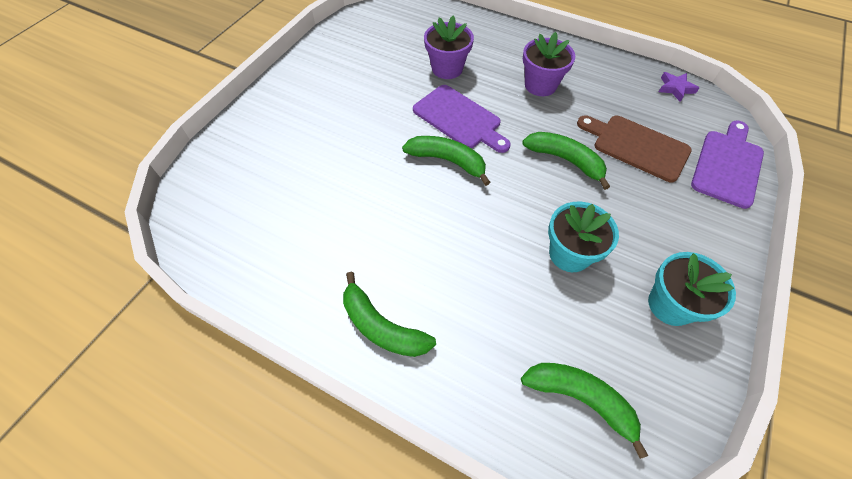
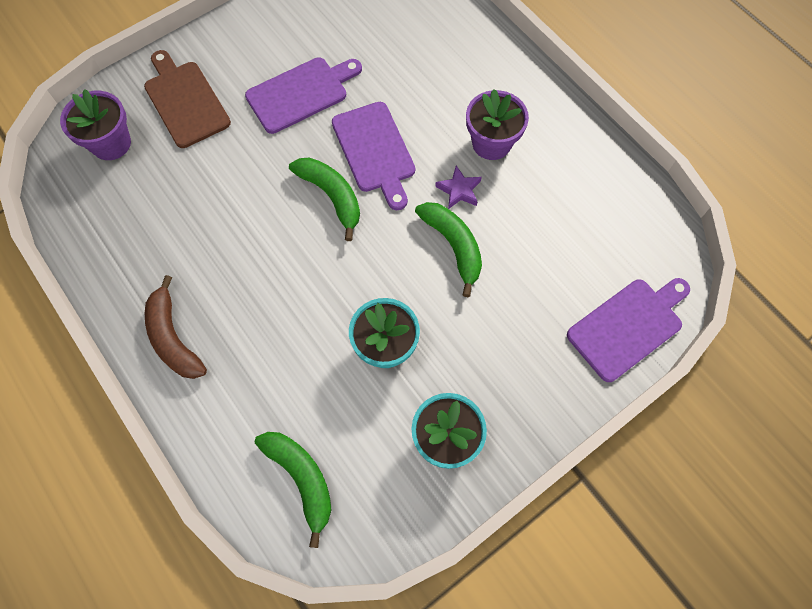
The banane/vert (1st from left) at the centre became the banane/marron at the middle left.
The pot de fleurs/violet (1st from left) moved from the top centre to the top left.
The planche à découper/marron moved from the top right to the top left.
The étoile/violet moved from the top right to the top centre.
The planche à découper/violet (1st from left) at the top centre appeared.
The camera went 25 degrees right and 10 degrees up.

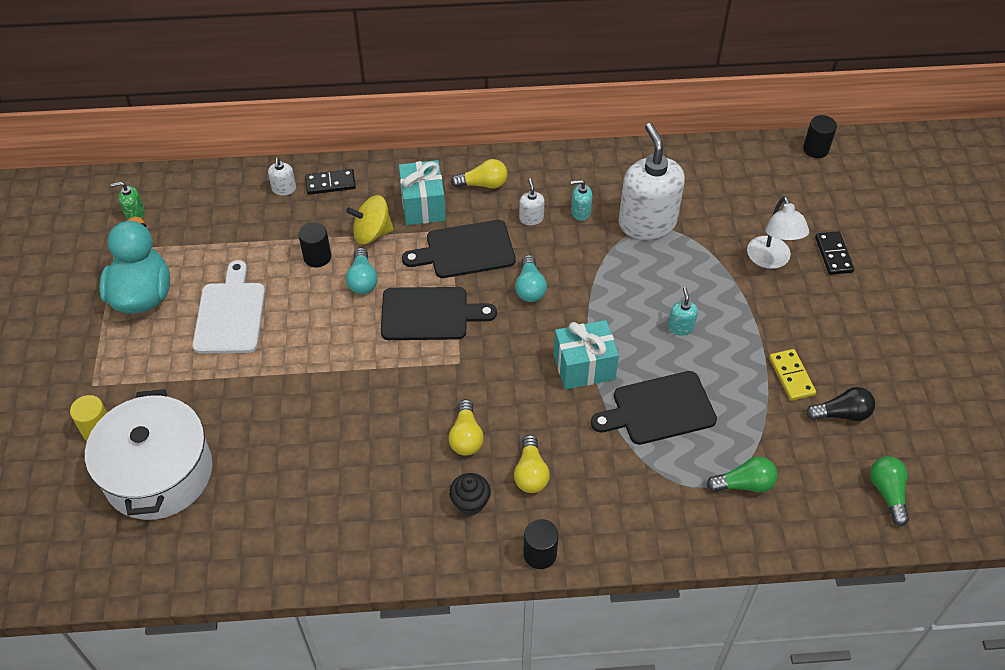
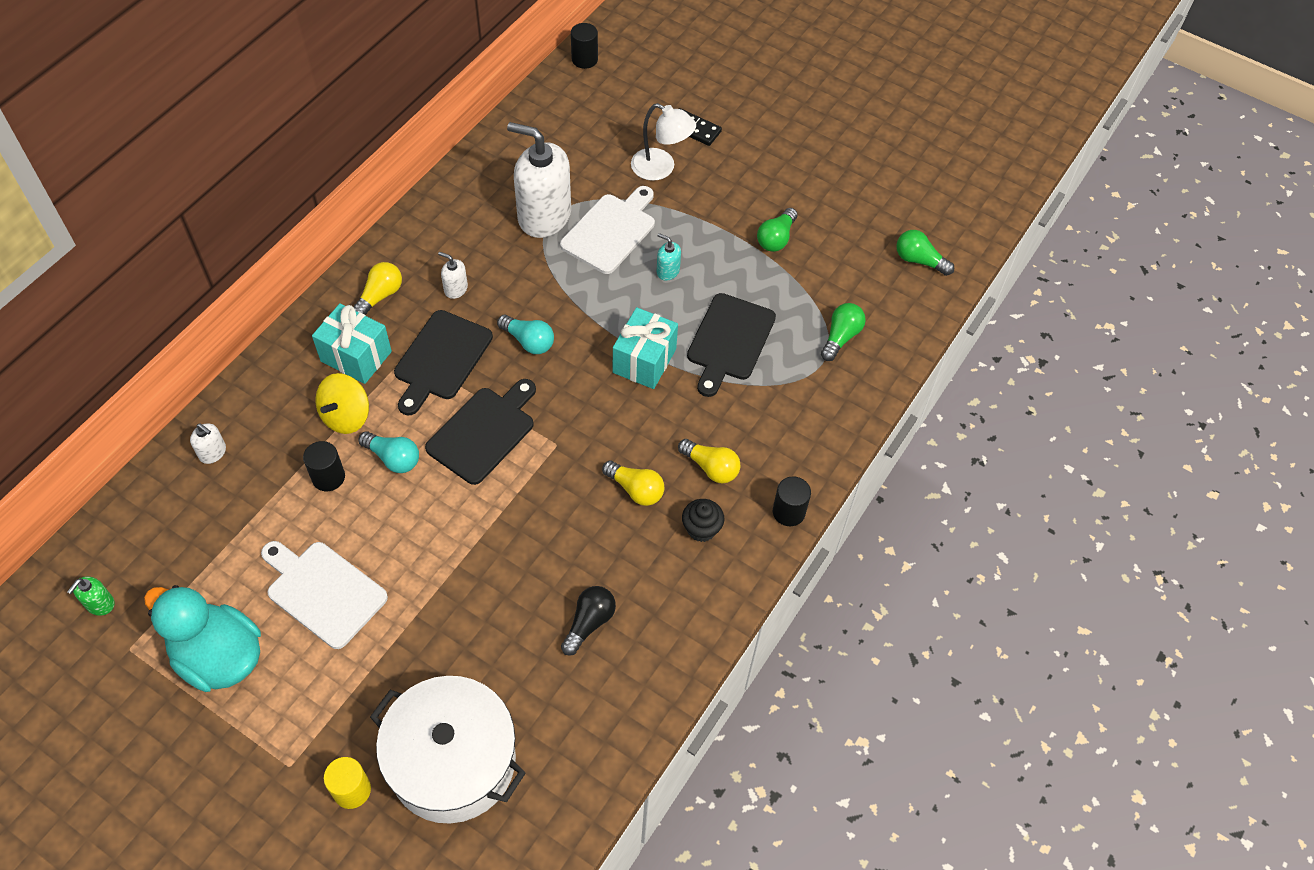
The domino/noir (1st from left) at the top left disappeared.
The distributeur de savon/turquoise (1st from left) at the top centre disappeared.
The domino/jaune at the middle right was replaced by the ampoule/vert (1st from left) at the top centre.
The ampoule/noir moved from the middle right to the bottom centre.
The planche à découper/blanc (2nd from left) at the top centre appeared.
The camera went 55 degrees left and 5 degrees up.

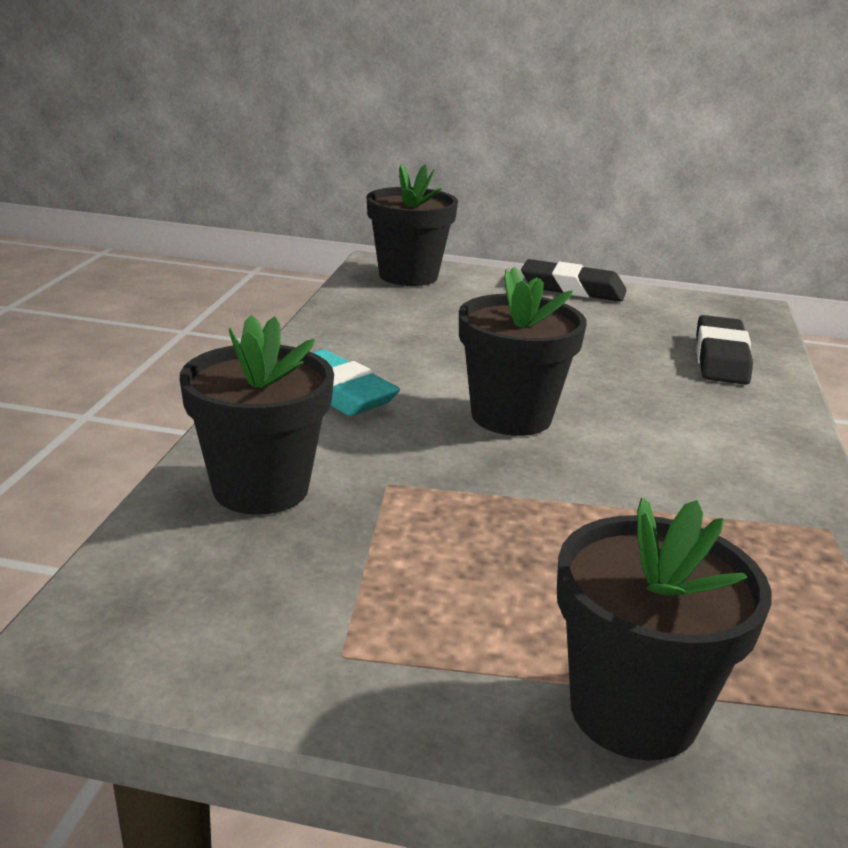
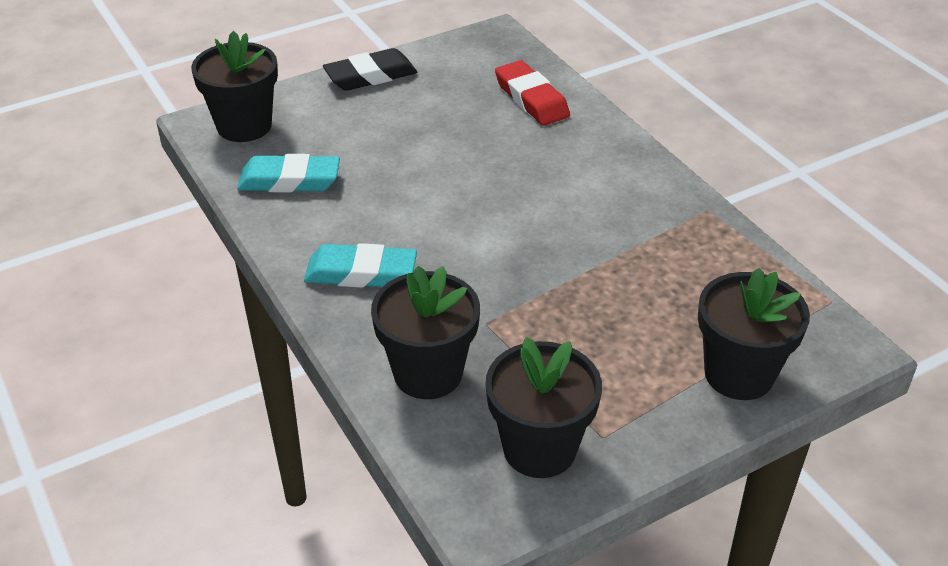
The pot de fleurs/noir (3rd from left) moved from the centre to the bottom centre.
The gomme/noir (2nd from left) at the middle right became the gomme/rouge at the top centre.
The gomme/turquoise (1st from left) at the top left appeared.
The camera went 40 degrees left and 15 degrees up.

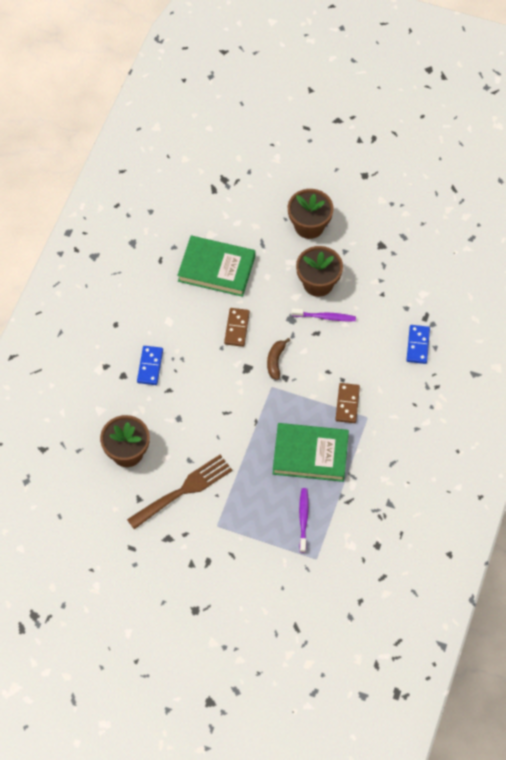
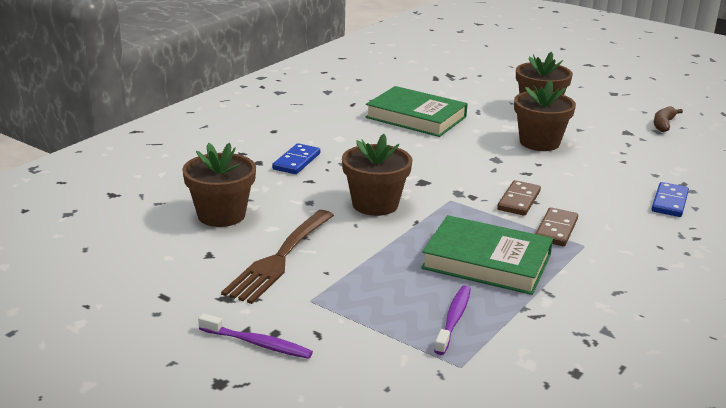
The fourchette/marron at the centre turned 135 degrees clockwise.
The domino/marron (1st from left) moved from the centre to the middle right.
The banane/marron moved from the centre to the top right.
The brosse à dents/violet (2nd from left in the first image) moved from the centre to the bottom centre.
The pot de fleurs/marron (2nd from left) at the centre appeared.
The camera went 15 degrees right and 35 degrees down.

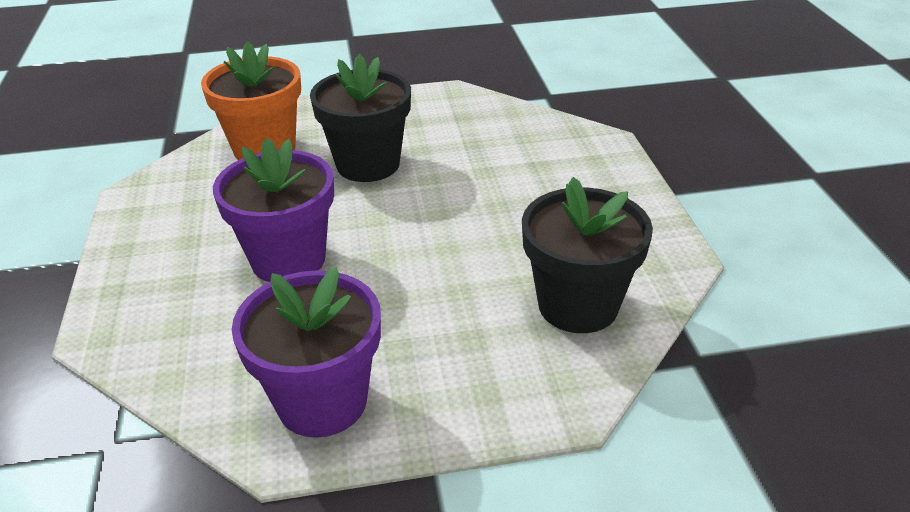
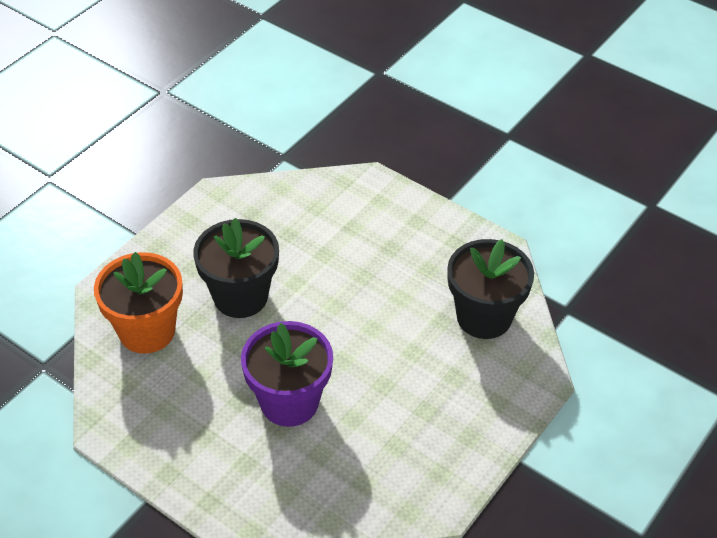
The pot de fleurs/violet (2nd from left) at the bottom centre disappeared.
The camera went 45 degrees left and 10 degrees up.

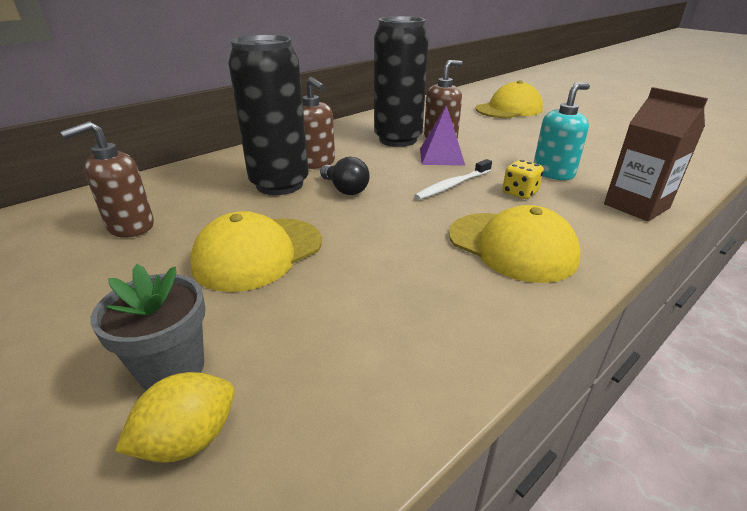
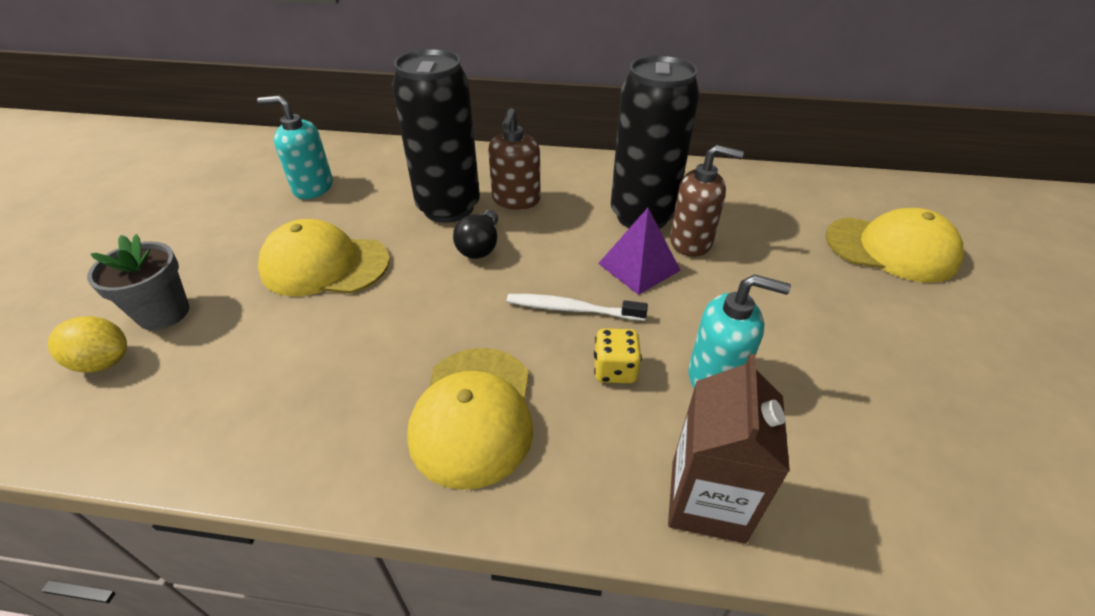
The distributeur de savon/marron (1st from left) at the middle left became the distributeur de savon/turquoise (1st from left) at the top left.
The camera went 50 degrees right and 10 degrees up.

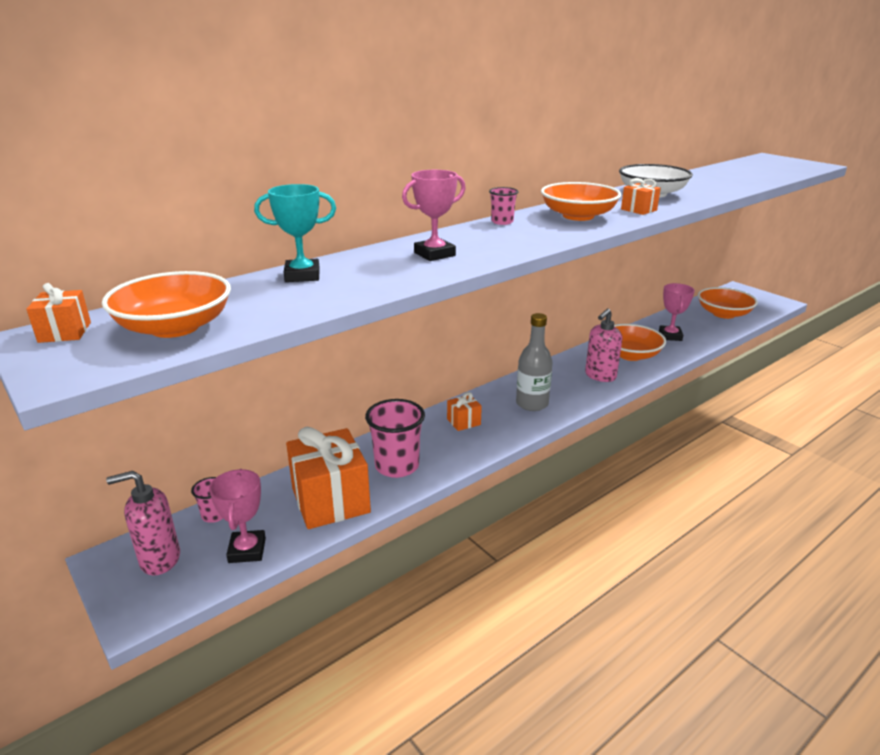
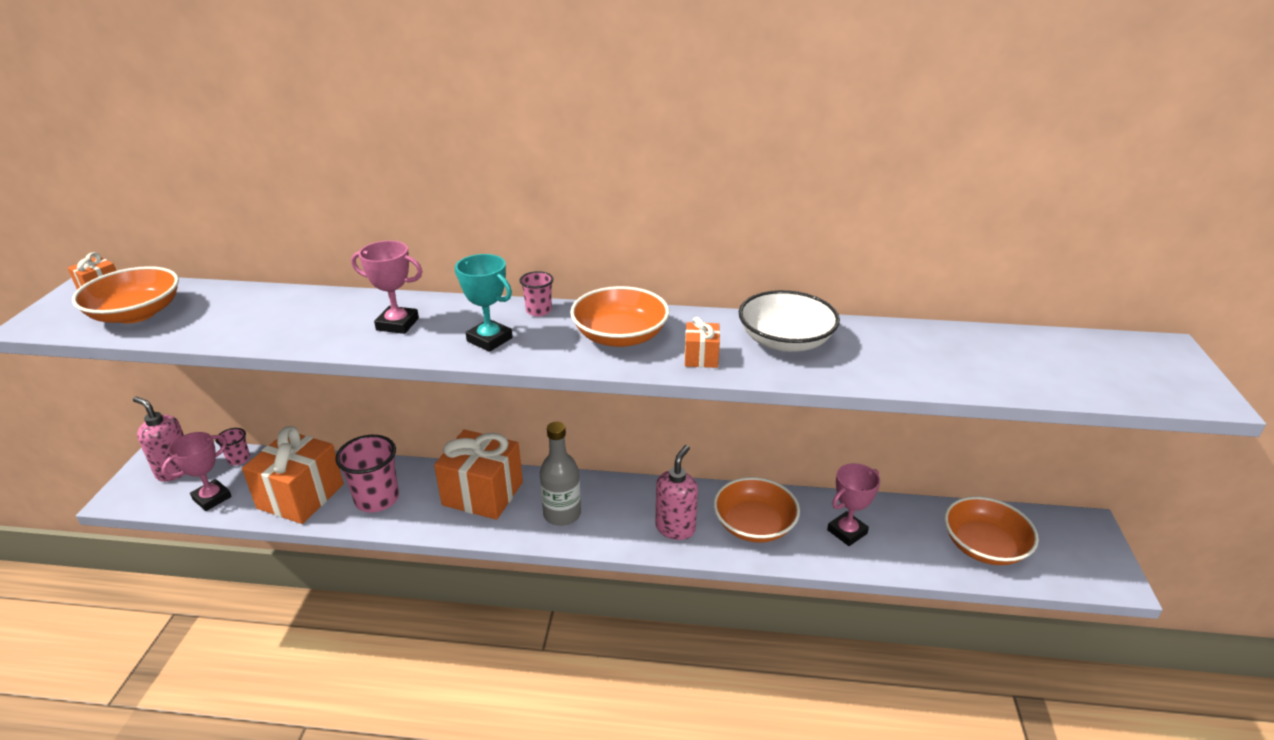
The trophée/turquoise moved from the top centre to the centre.
The cadeau/orange (3rd from left) at the centre changed to 2.19 times the size.
The distributeur de savon/rose (2nd from left) at the middle right turned 120 degrees clockwise.
The camera went 45 degrees right and 5 degrees up.

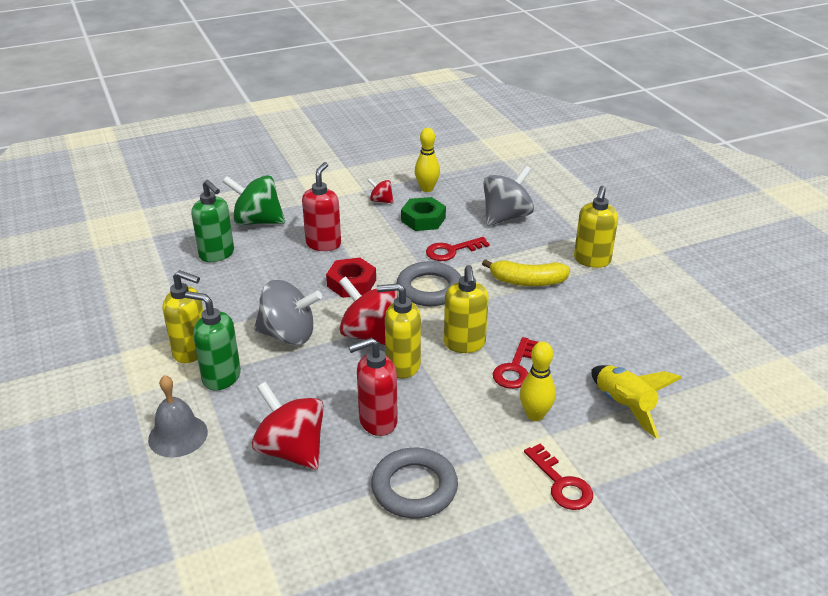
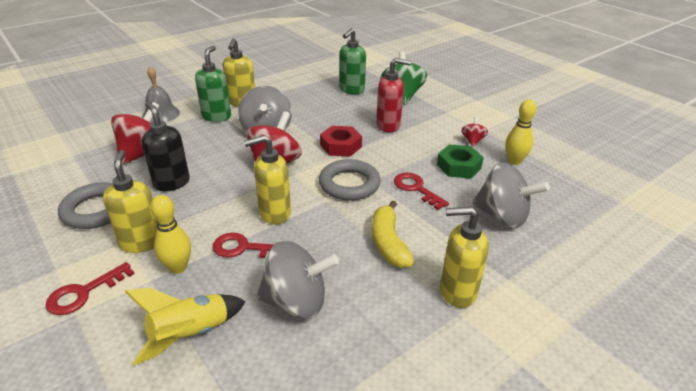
The distributeur de savon/rouge (2nd from left) at the centre became the distributeur de savon/noir at the middle left.
The distributeur de savon/jaune (2nd from left in the first image) moved from the centre to the middle left.
The toupie/gris (2nd from left) at the bottom centre appeared.
The camera went 75 degrees right and 0 degrees up.

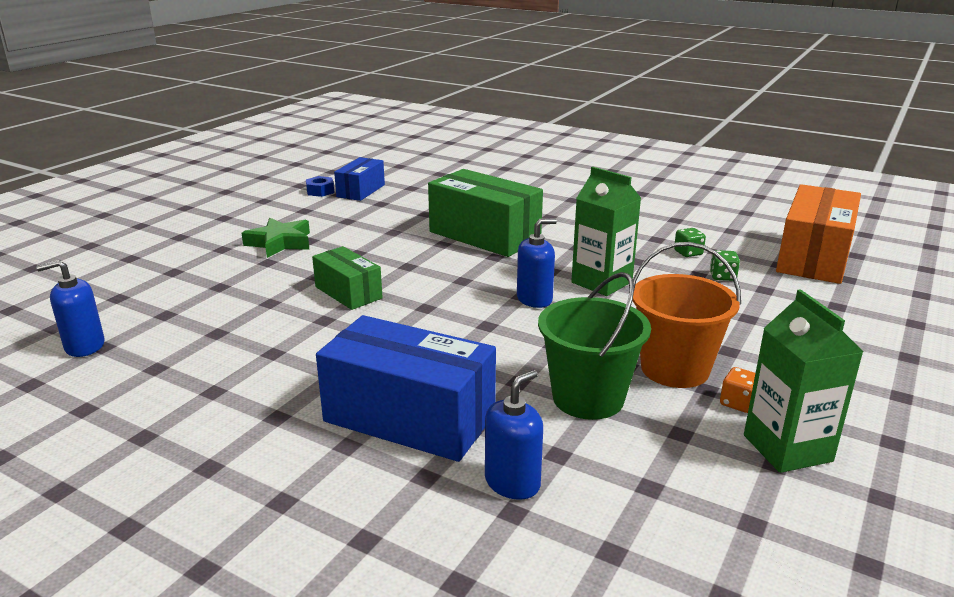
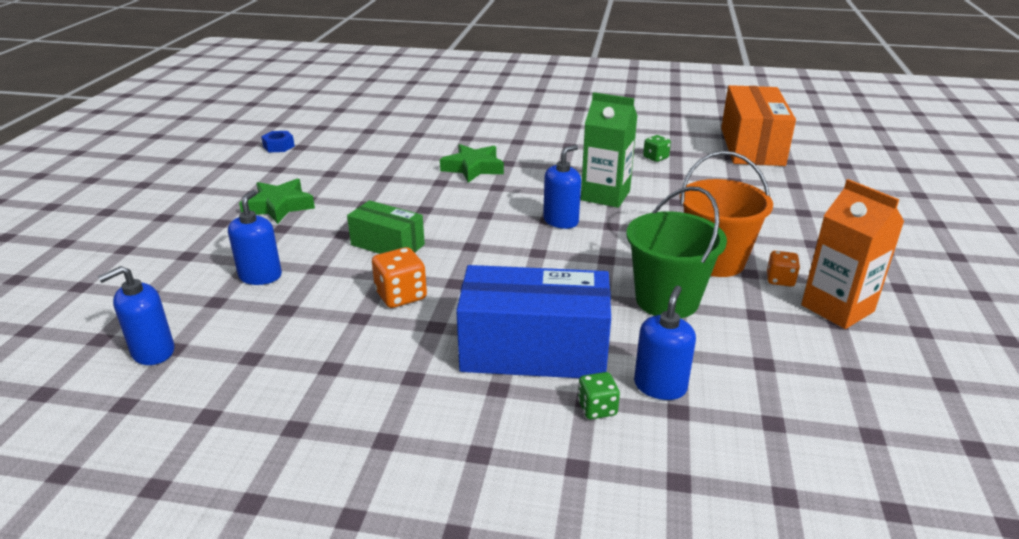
The boîte/bleu (1st from left) at the top centre disappeared.
The boîte/vert (2nd from left) at the centre was replaced by the étoile/vert (2nd from left) at the top centre.
The dé/vert (2nd from left in the first image) moved from the middle right to the bottom centre.
The brique de lait/vert (2nd from left) at the middle right became the brique de lait/orange at the middle right.
The distributeur de savon/bleu (2nd from left) at the middle left appeared.
The dé/orange (1st from left) at the centre appeared.
The camera went 20 degrees left and 5 degrees up.

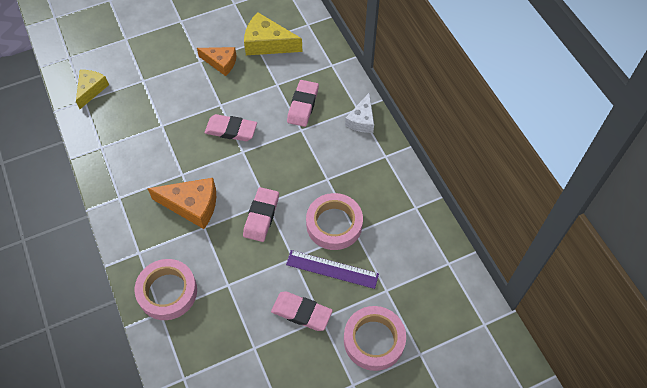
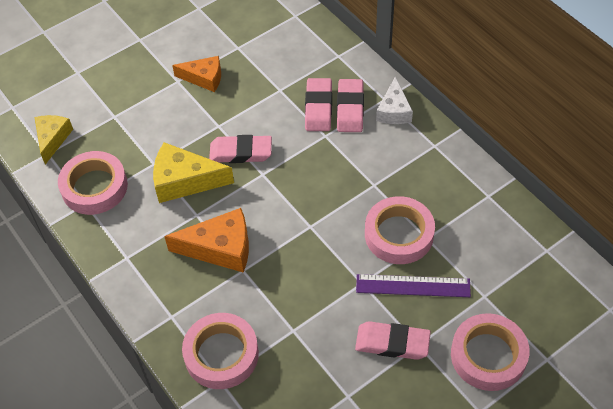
The gomme/rose (2nd from left in the first image) moved from the centre to the top centre.
The fromage/jaune (2nd from left) moved from the top centre to the middle left.
The ruban adhésif/rose (1st from left) at the middle left appeared.
The camera went 10 degrees left and 5 degrees down.

